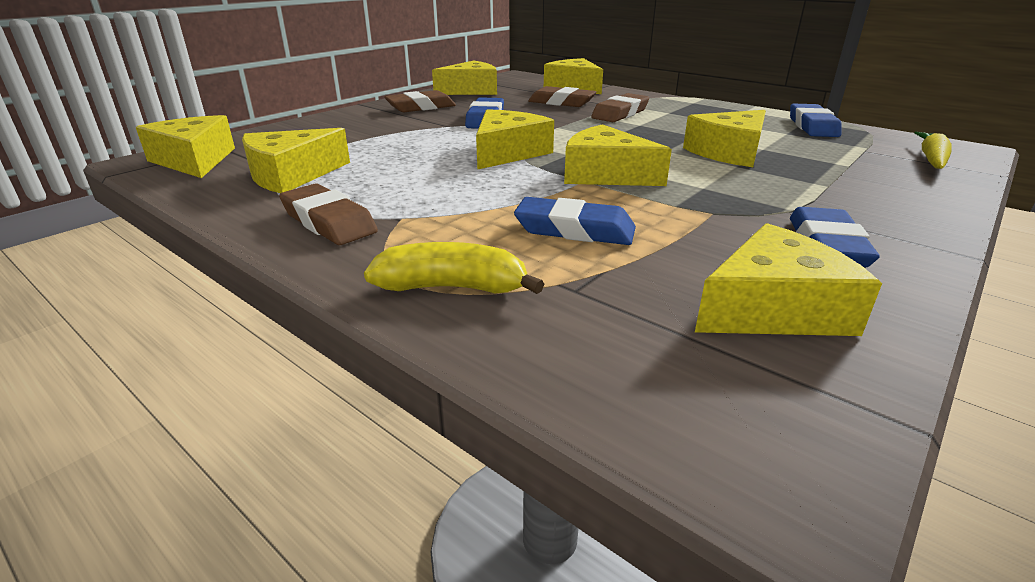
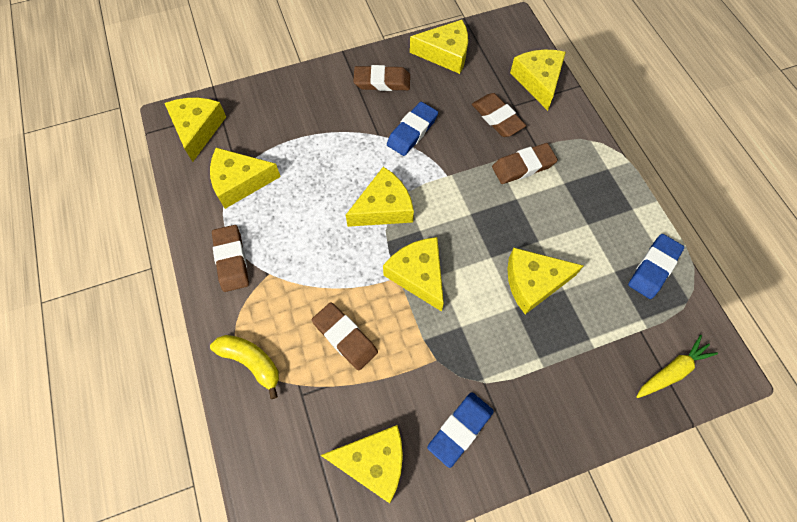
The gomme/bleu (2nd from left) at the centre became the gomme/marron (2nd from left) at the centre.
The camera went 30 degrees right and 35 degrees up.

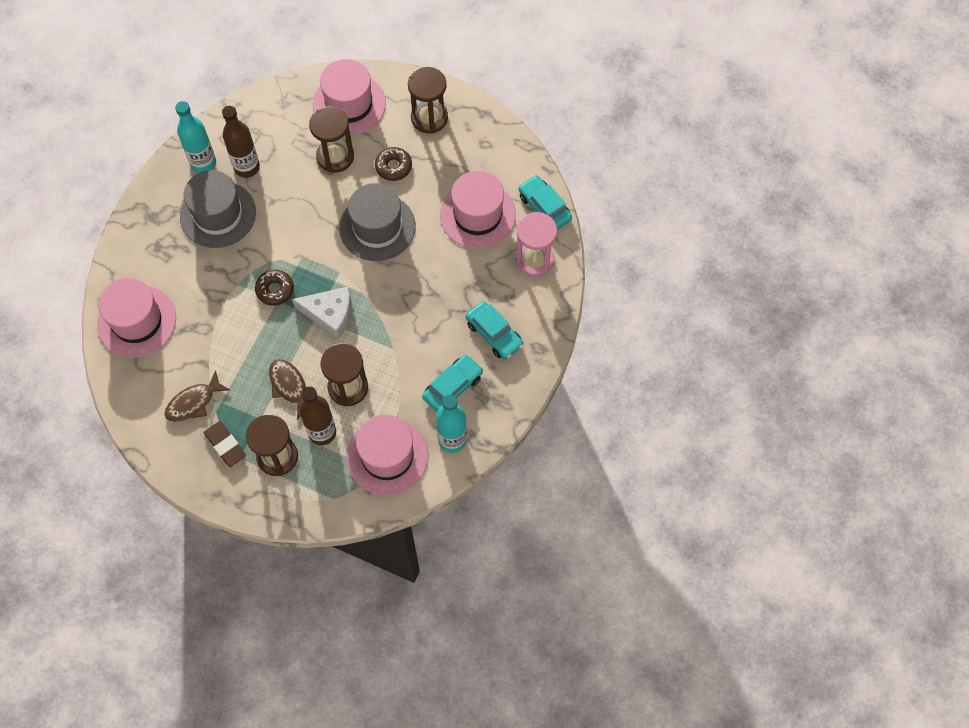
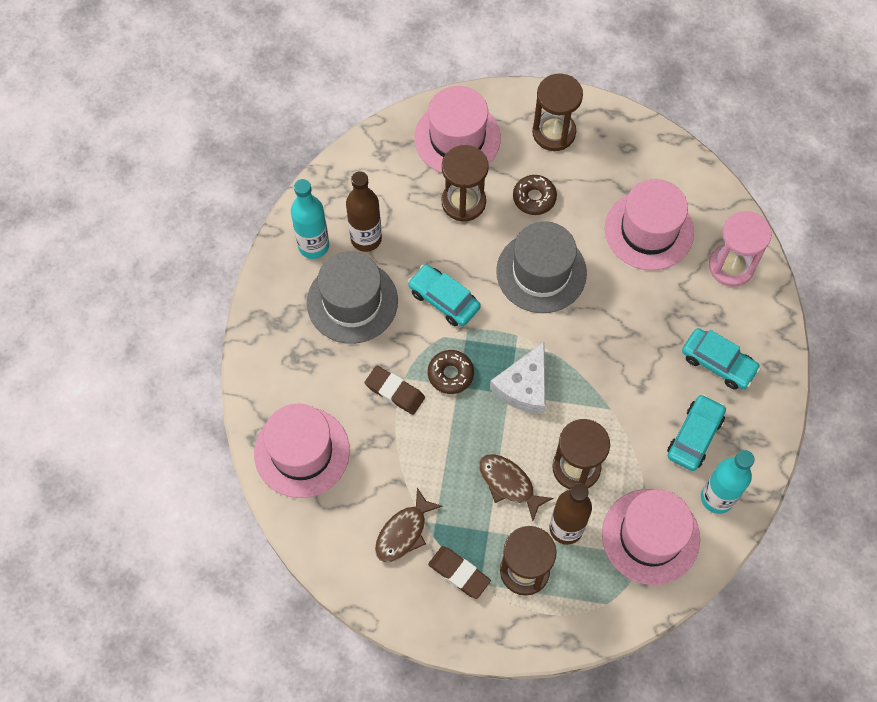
The fromage/blanc at the middle left turned 120 degrees clockwise.
The voiture/turquoise (3rd from left in the first image) moved from the top centre to the centre.
The gomme/marron (1st from left) at the centre appeared.
The camera went 15 degrees left and 0 degrees up.

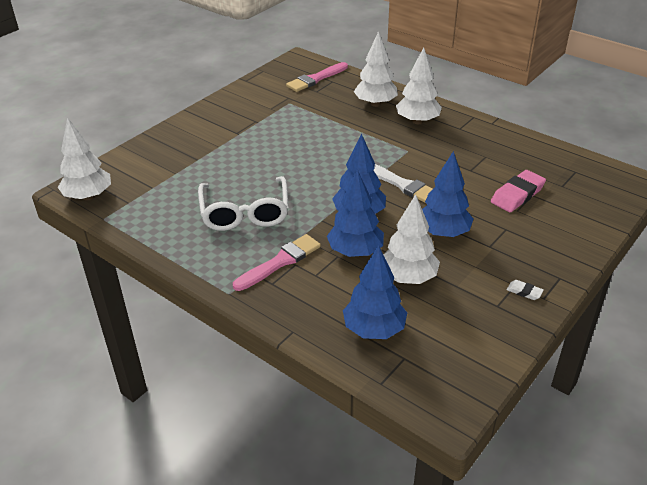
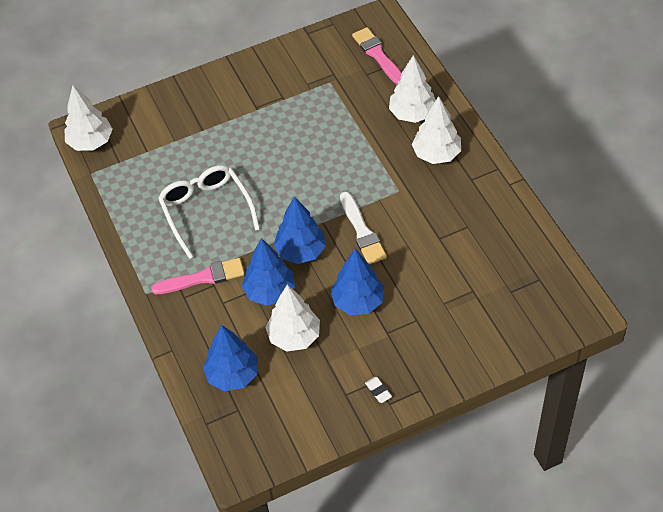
The lunettes/blanc at the centre turned 135 degrees clockwise.
The pinceau/rose (2nd from left) at the top centre turned 75 degrees clockwise.
The gomme/rose at the middle right disappeared.
The camera went 30 degrees right and 15 degrees up.

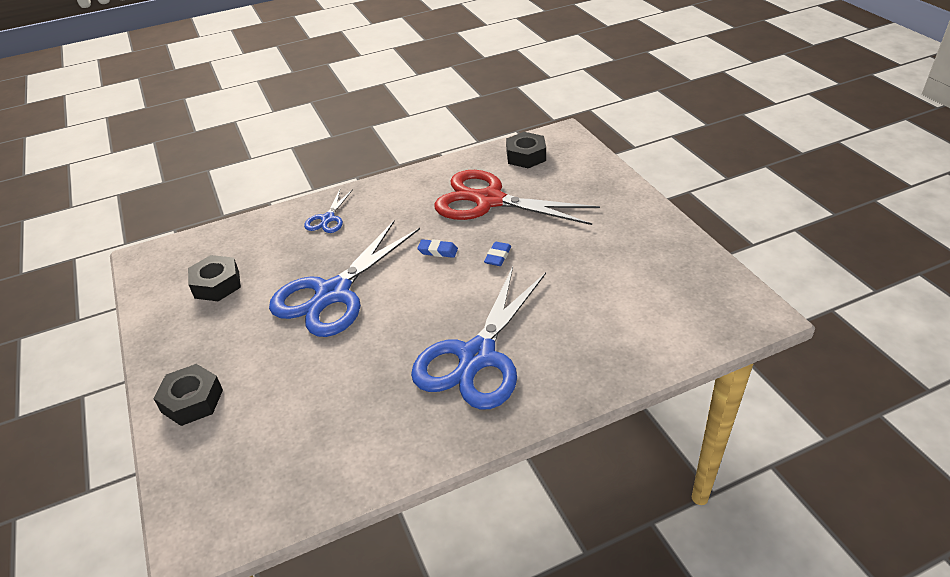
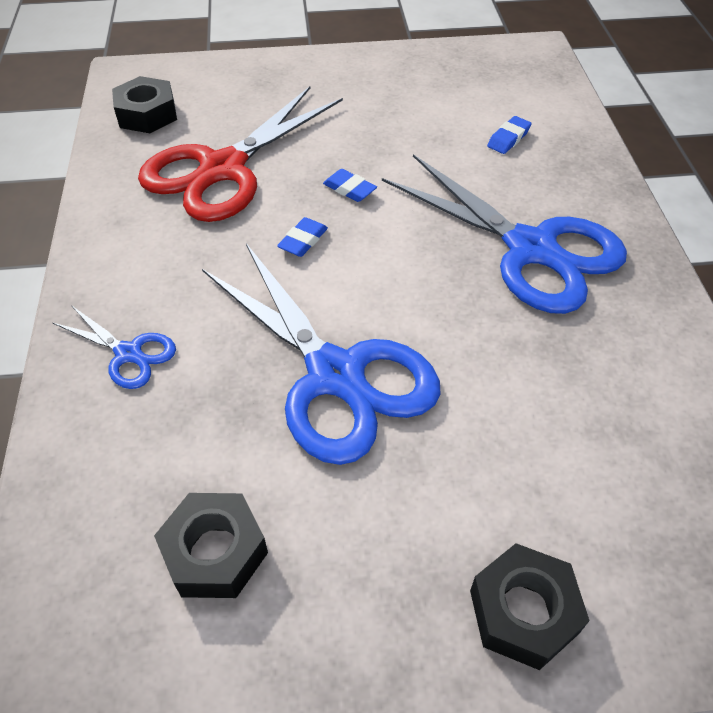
The gomme/bleu (3rd from left) at the top right appeared.
The camera went 75 degrees left and 10 degrees up.

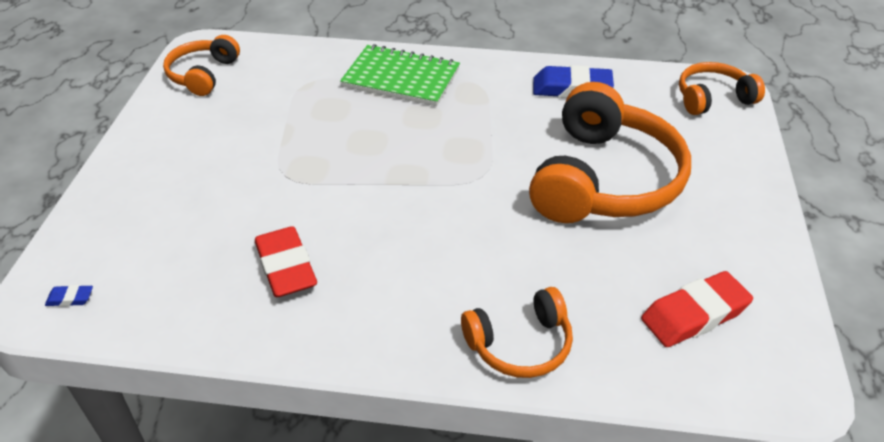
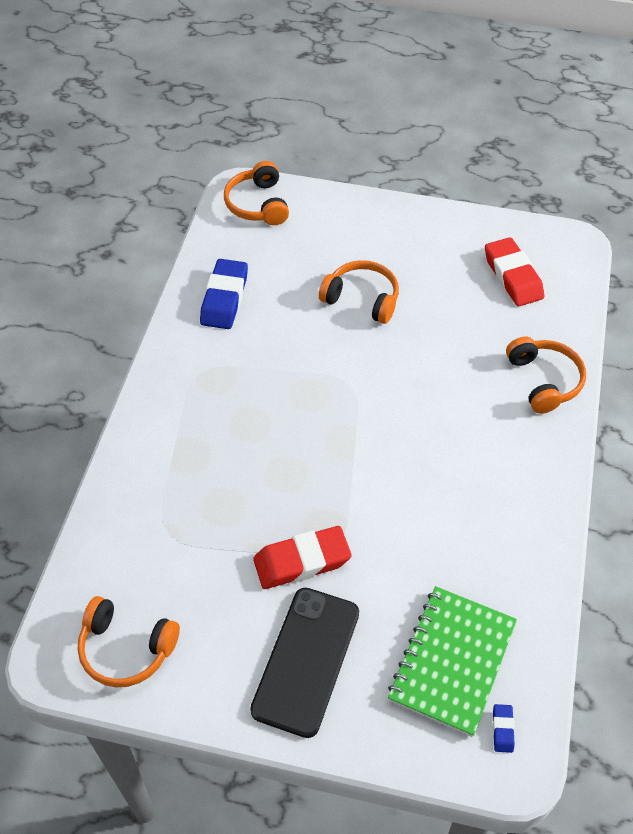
The gomme/rouge (1st from left) moved from the middle left to the bottom centre.
The carnet/vert moved from the top centre to the bottom right.
The casque audio/orange (3rd from left) at the middle right changed to 0.53 times the size.
The téléphone/noir at the bottom centre appeared.
The camera went 85 degrees left and 10 degrees up.

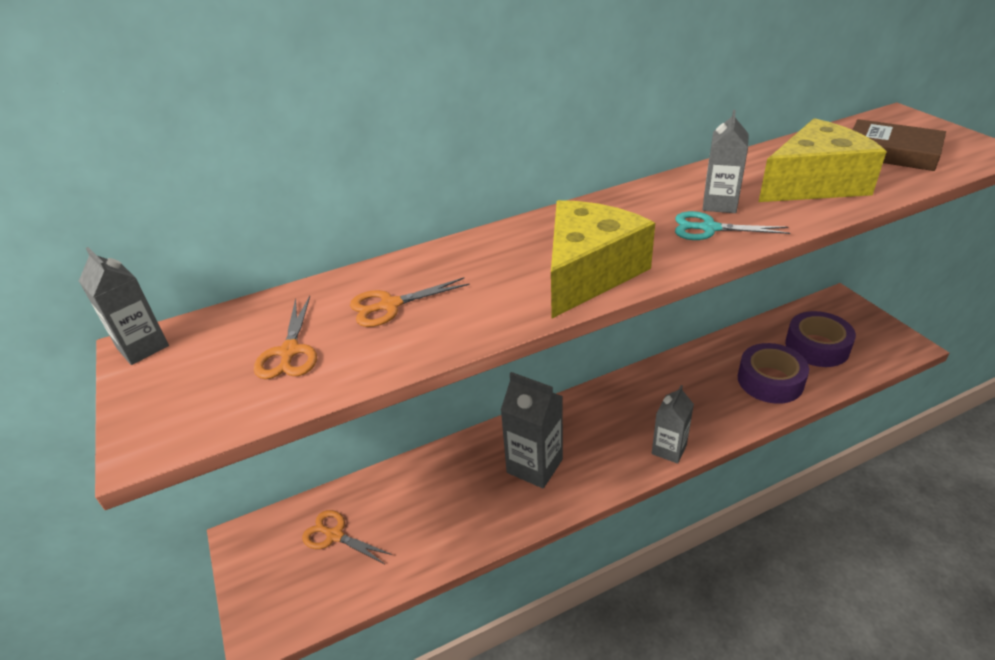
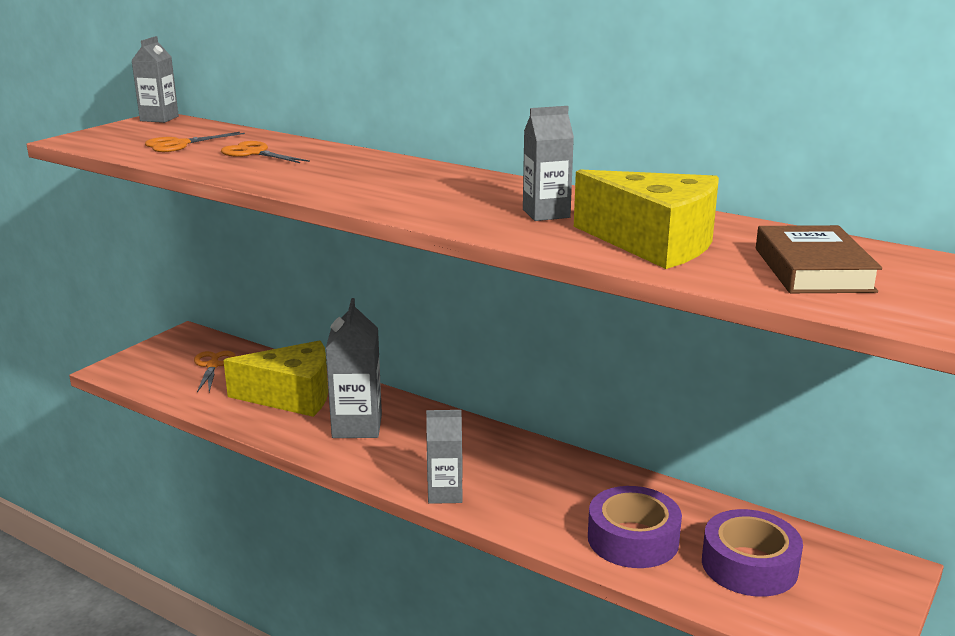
The fromage/jaune (1st from left) moved from the centre to the middle left.
The ciseaux/turquoise at the middle right disappeared.
The camera went 55 degrees right and 15 degrees down.

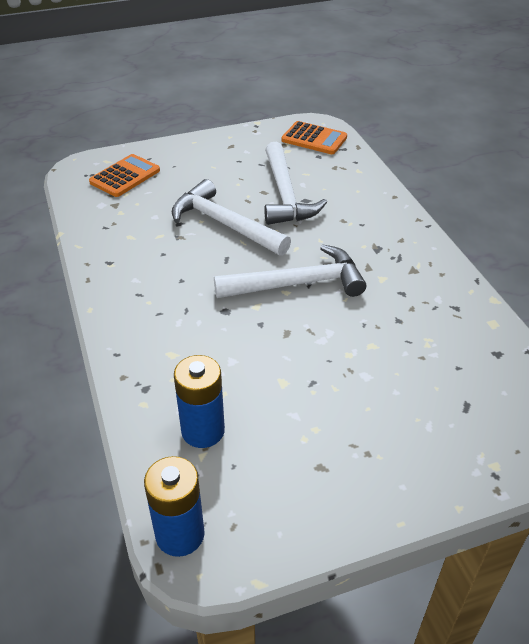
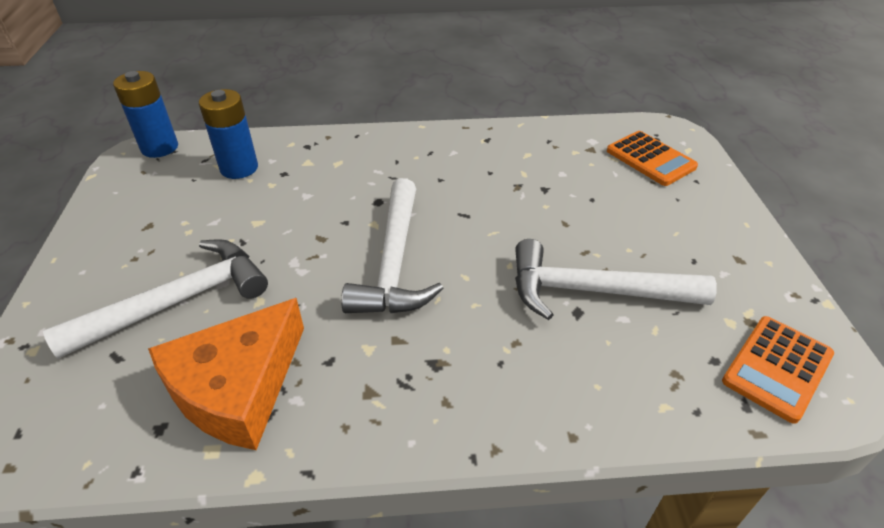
The marteau/blanc (1st from left) moved from the centre to the middle left.
The fromage/orange at the bottom left appeared.
The camera went 105 degrees right and 0 degrees up.

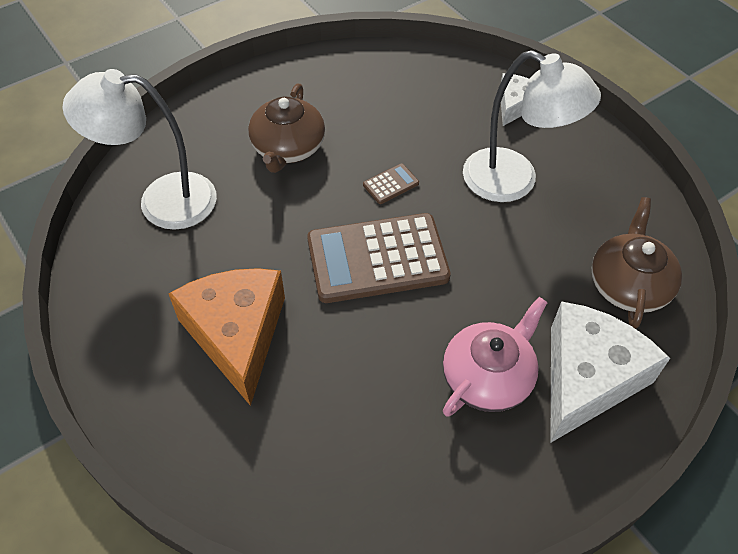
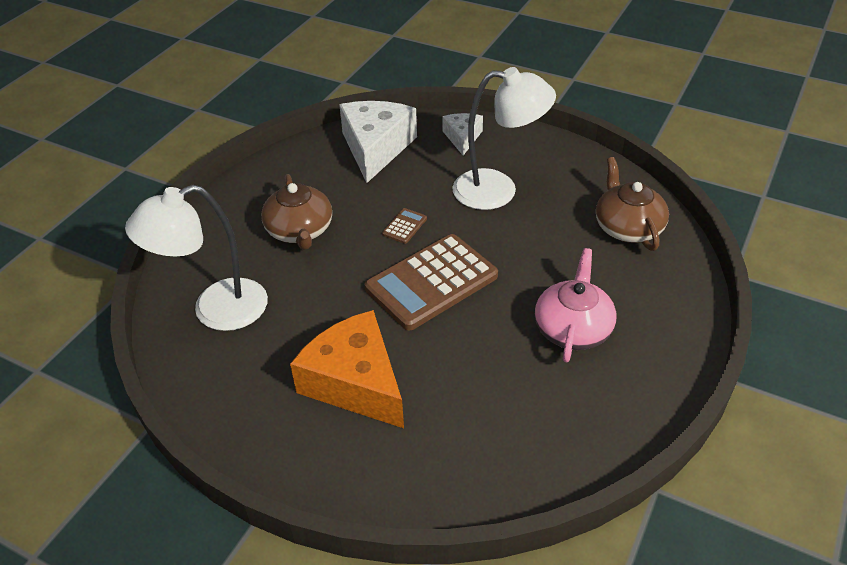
The fromage/blanc (2nd from left in the first image) moved from the bottom right to the top centre.
The camera went 25 degrees left and 10 degrees down.

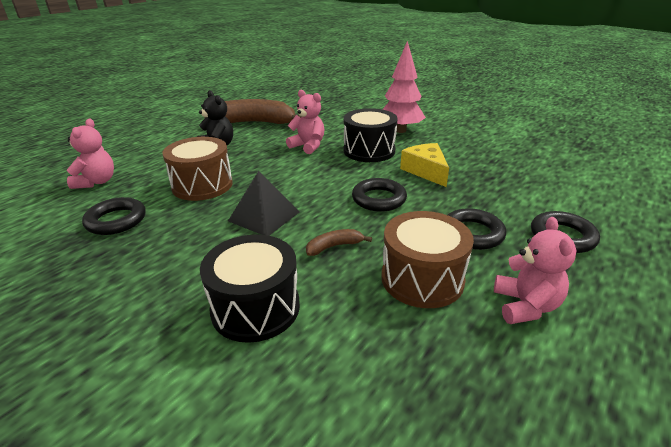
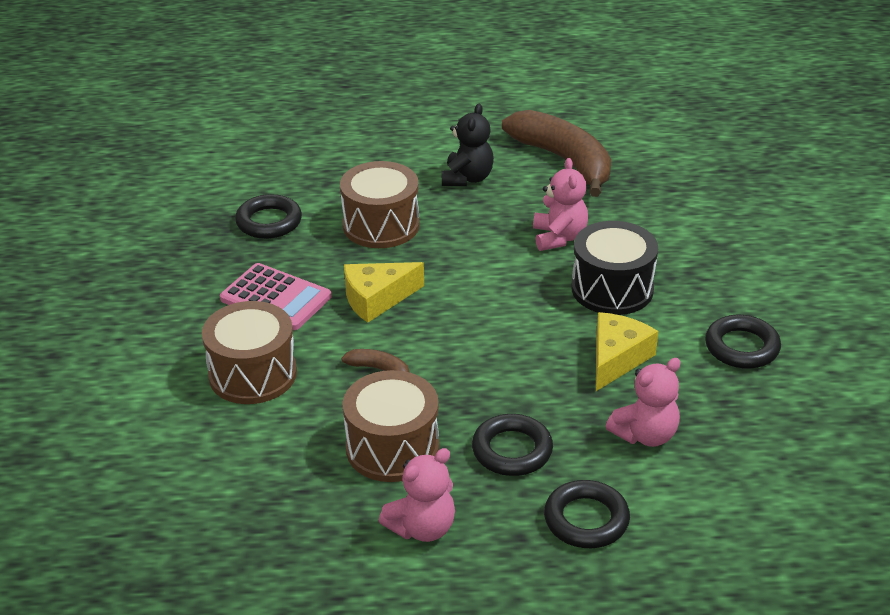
The ours en peluche/rose (1st from left in the first image) moved from the middle left to the middle right.
The tambour/noir (1st from left) at the centre became the tambour/marron (1st from left) at the middle left.
The pyramide/noir at the centre was replaced by the fromage/jaune (1st from left) at the centre.
The anneau/noir (2nd from left in the first image) moved from the centre to the middle right.
The arbre/rose at the top centre disappeared.
The calculatrice/rose at the middle left appeared.
The camera went 50 degrees right and 5 degrees up.

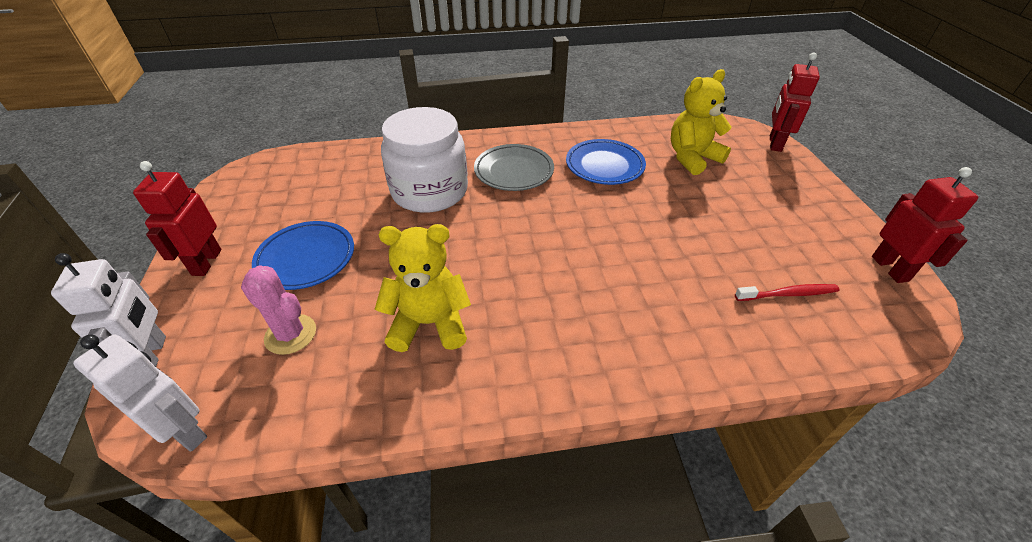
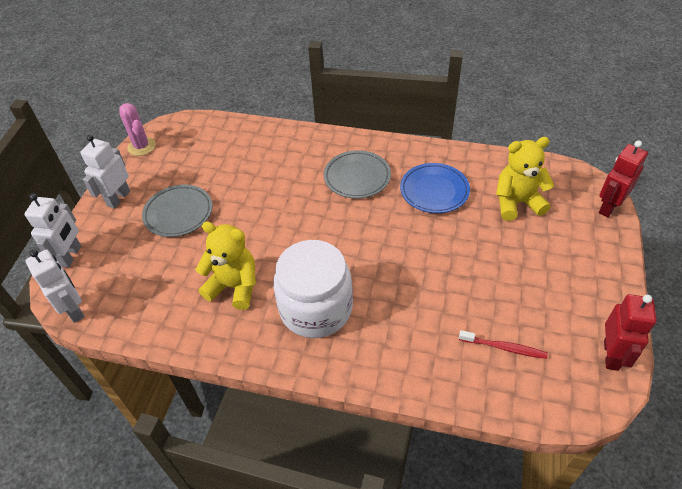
The robot/rouge (1st from left) at the middle left became the robot/blanc (3rd from left) at the middle left.
The cactus/rose moved from the middle left to the top left.
The assiette/bleu (1st from left) at the middle left became the assiette/gris (1st from left) at the middle left.
The bocal/blanc moved from the top centre to the centre.
The camera went 25 degrees right and 5 degrees up.

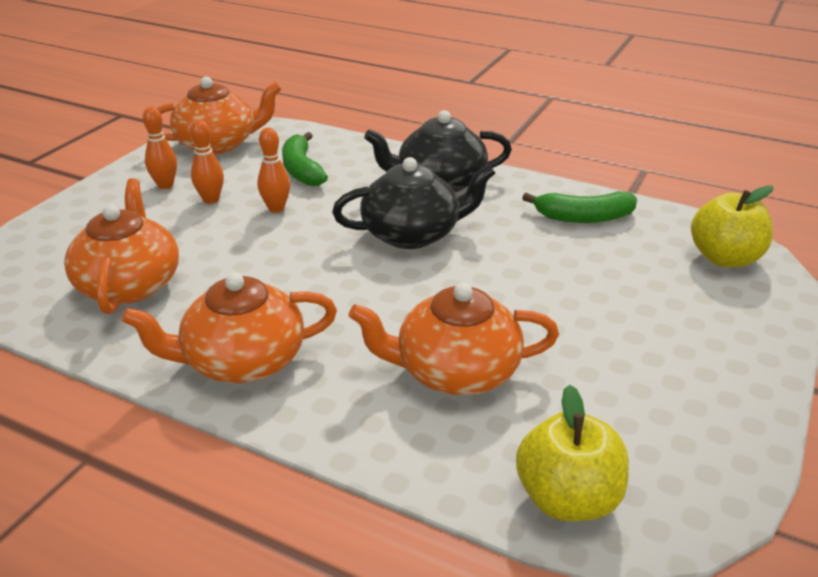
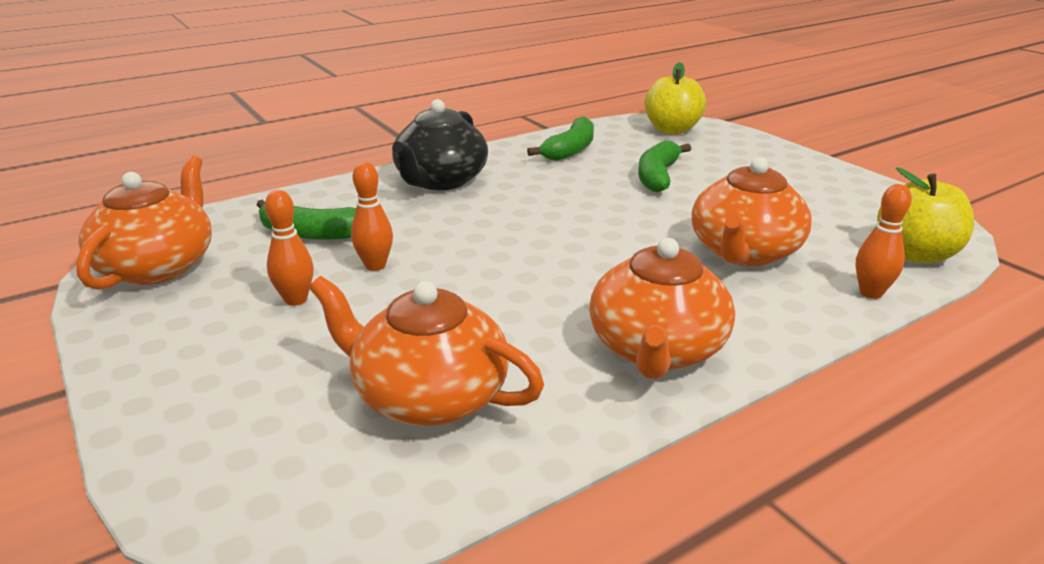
The quille/orange (1st from left in the first image) moved from the top left to the middle right.
The théière/noir (1st from left) at the centre disappeared.
The banane/vert (3rd from left) at the top centre appeared.
The camera went 60 degrees left and 5 degrees down.

